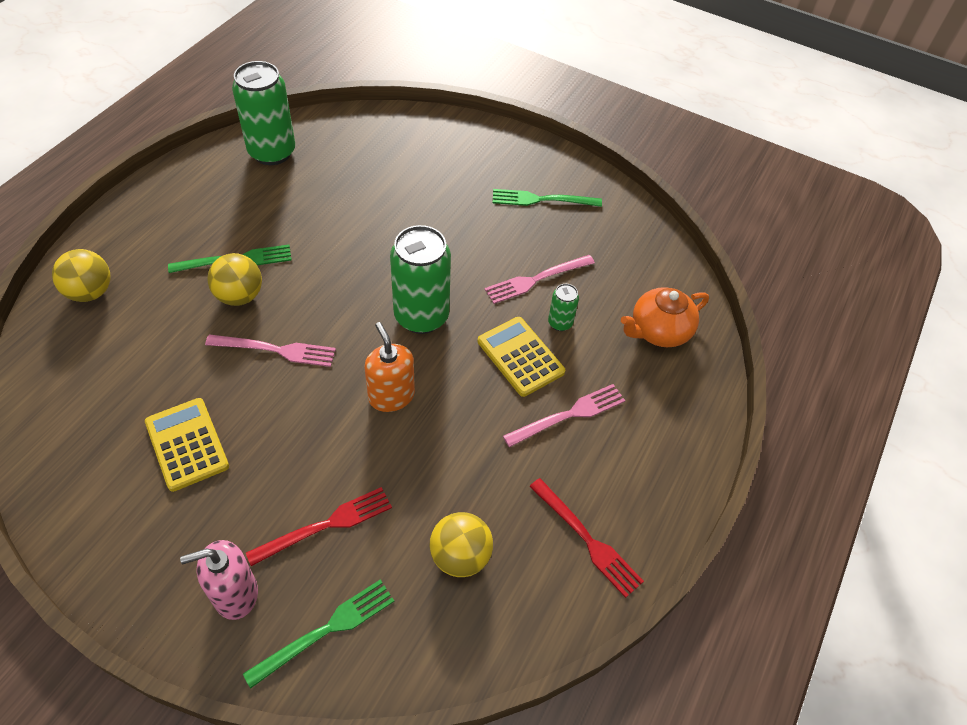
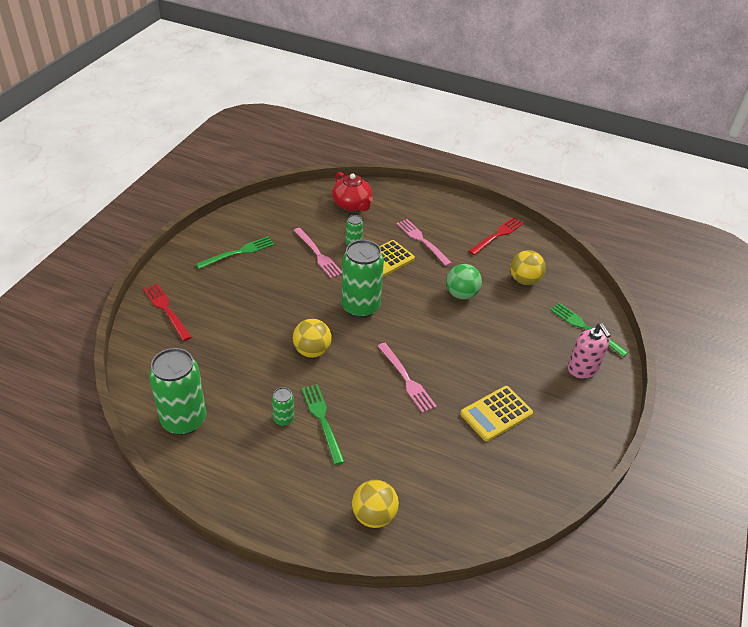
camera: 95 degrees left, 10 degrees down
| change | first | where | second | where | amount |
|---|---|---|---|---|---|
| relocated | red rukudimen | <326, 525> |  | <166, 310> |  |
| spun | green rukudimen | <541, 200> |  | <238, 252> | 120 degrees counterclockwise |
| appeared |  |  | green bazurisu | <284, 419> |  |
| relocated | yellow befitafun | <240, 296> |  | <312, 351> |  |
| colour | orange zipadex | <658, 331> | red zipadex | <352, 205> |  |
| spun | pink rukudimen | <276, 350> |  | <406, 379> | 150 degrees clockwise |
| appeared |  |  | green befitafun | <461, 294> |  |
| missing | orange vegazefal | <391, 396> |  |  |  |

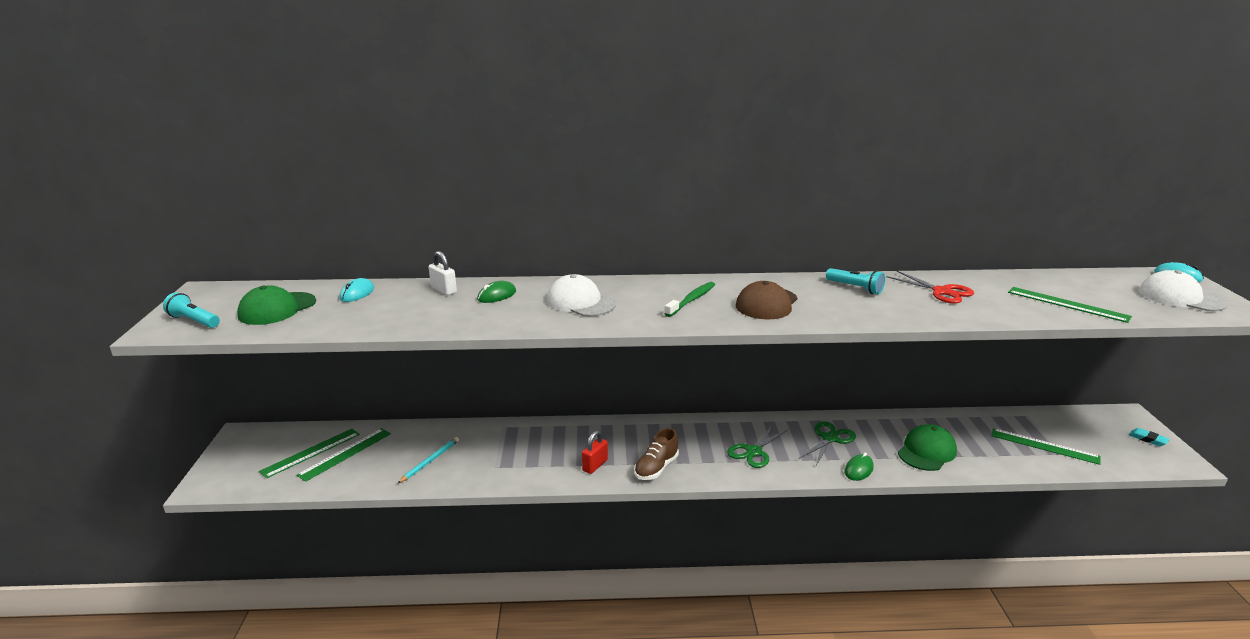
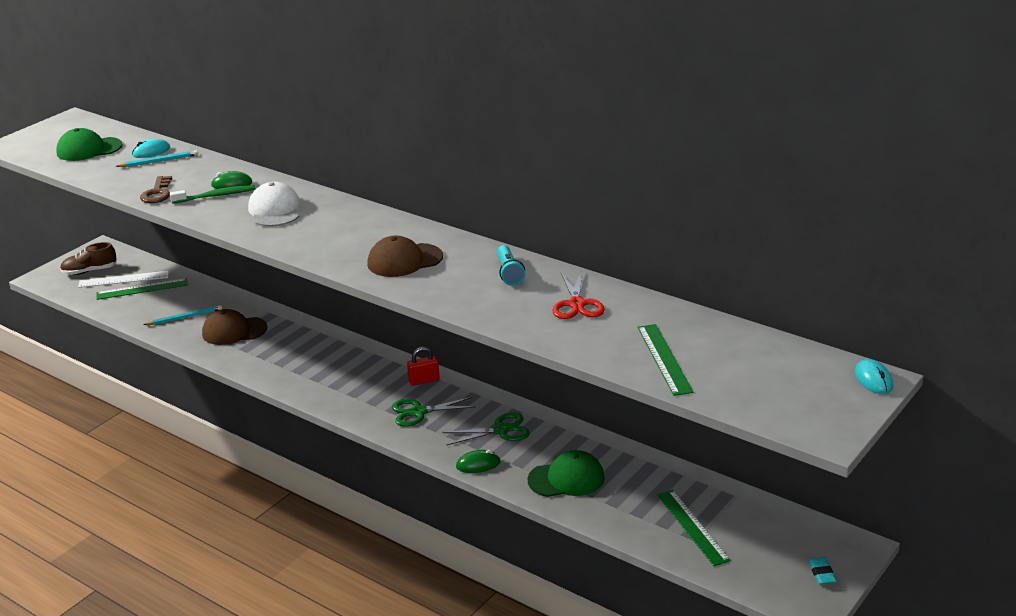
camera: 40 degrees right, 5 degrees up
| change | first | where | second | where | amount |
|---|---|---|---|---|---|
| relocated | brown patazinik | <656, 468> |  | <90, 271> |  |
| colour | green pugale | <311, 452> | white pugale | <124, 279> |  |
| appeared |  |  | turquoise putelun | <159, 161> |  |
| appeared |  |  | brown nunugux | <157, 193> |  |
| relocated | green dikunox | <691, 300> |  | <216, 196> |  |
| appeared |  |  | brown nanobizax | <234, 331> |  |
| relocated | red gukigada | <595, 465> |  | <424, 380> |  |
| missing | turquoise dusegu | <194, 321> |  |  |  |
| missing | white gukigada | <443, 290> |  |  |  |
| missing | white nanobizax | <1180, 298> |  |  |  |

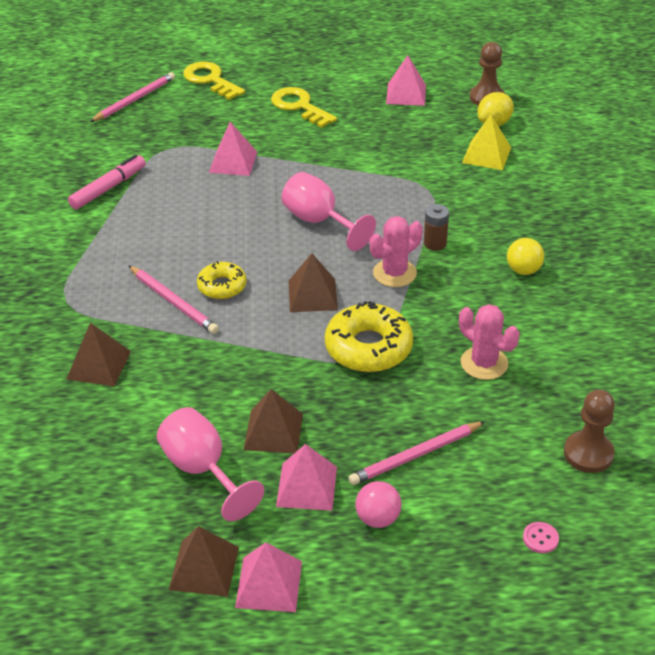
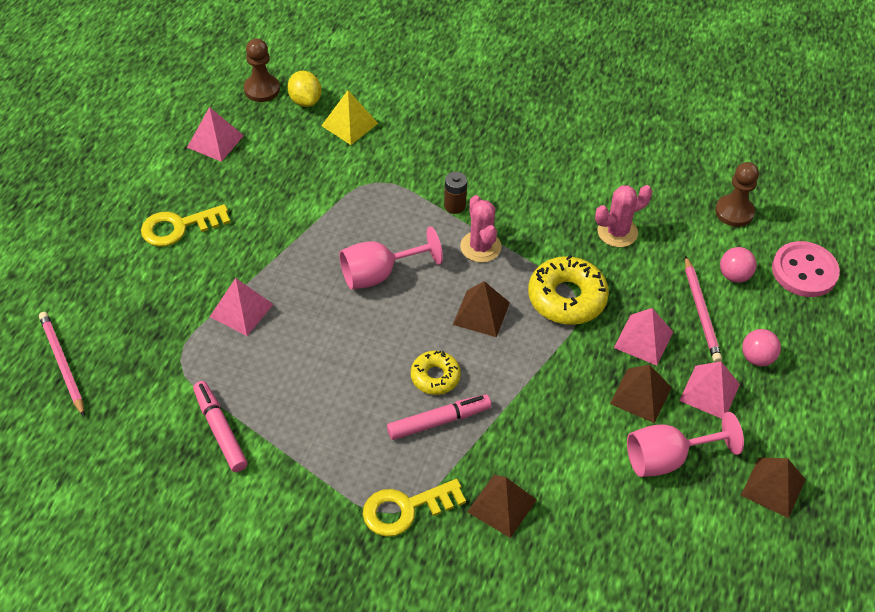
camera: 70 degrees left, 10 degrees up
| change | first | where | second | where | amount |
|---|---|---|---|---|---|
| relocated | yellow nunugux | <210, 80> |  | <405, 509> |  |
| exchanged | pink putelun | <173, 302> | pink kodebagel | <439, 421> |  |
| relocated | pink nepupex | <269, 584> |  | <643, 339> |  |
| appeared |  |  | pink befitafun | <734, 275> |  |
| size | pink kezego | <540, 538> |  | <804, 271> | x2.42 |
| missing | yellow befitafun | <523, 270> |  |  |  |

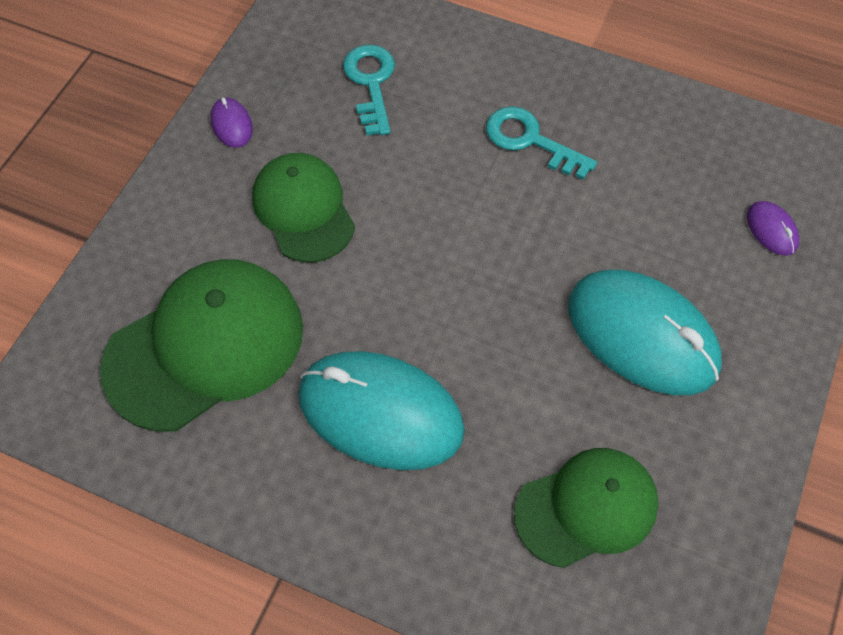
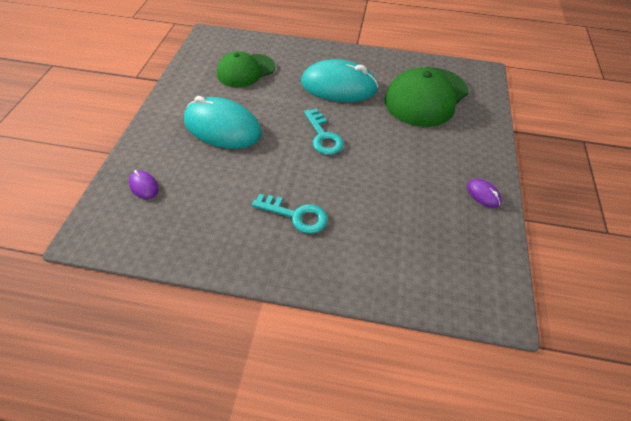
camera: 165 degrees right, 10 degrees down
| change | first | where | second | where | amount |
|---|---|---|---|---|---|
| relocated | turquoise nunugux | <371, 83> |  | <323, 136> |  |
| missing | green nanobizax | <303, 209> |  |  |  |

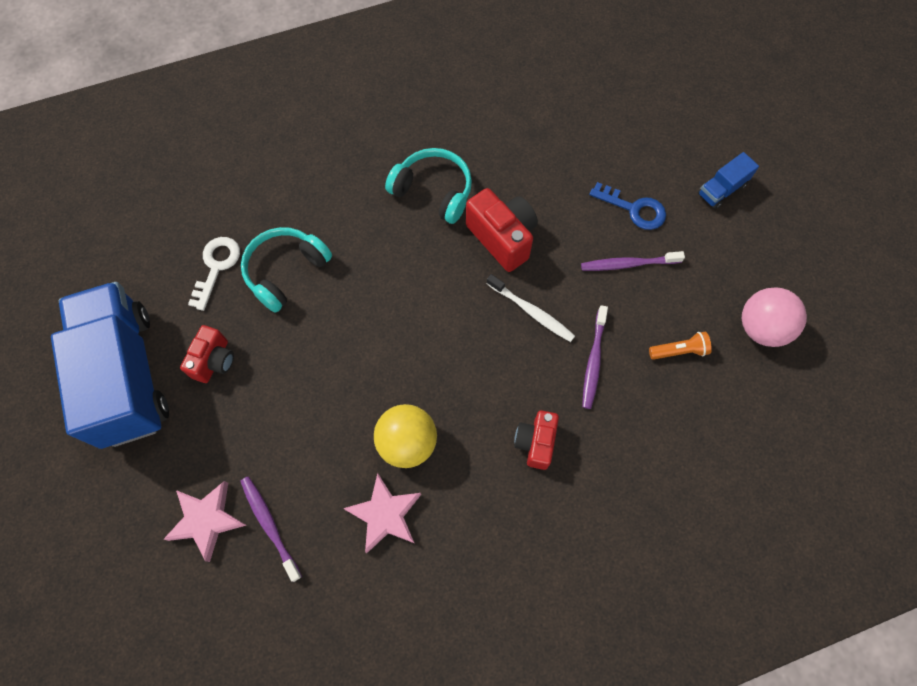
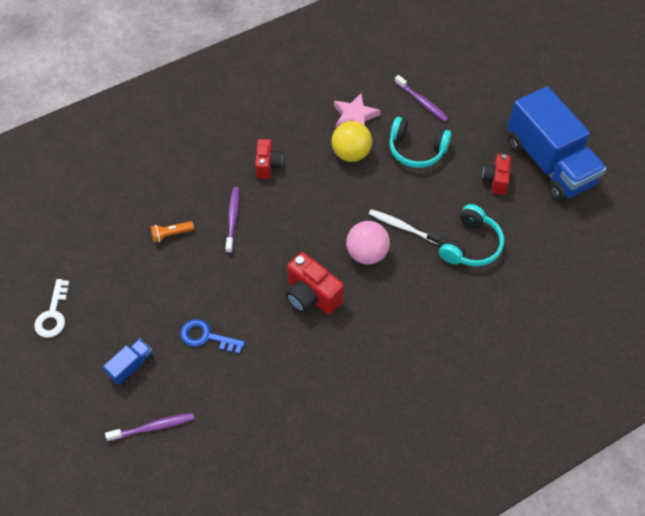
camera: 170 degrees right, 10 degrees down
| change | first | where | second | where | amount |
|---|---|---|---|---|---|
| relocated | white nunugux | <216, 267> |  | <53, 314> |  |
| relocated | purple dikunox | <628, 264> |  | <153, 427> |  |
| relocated | pink befitafun | <761, 328> |  | <367, 253> |  |
| relocated | white dikunox | <532, 312> |  | <402, 227> |  |
| relocated | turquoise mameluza | <433, 191> |  | <416, 150> |  |
| missing | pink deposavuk | <206, 520> |  |  |  |

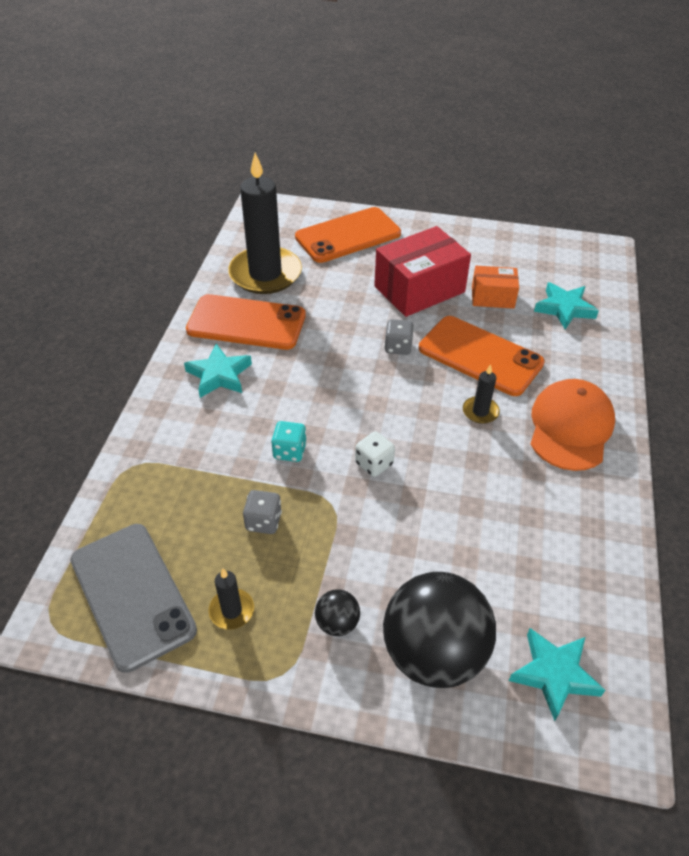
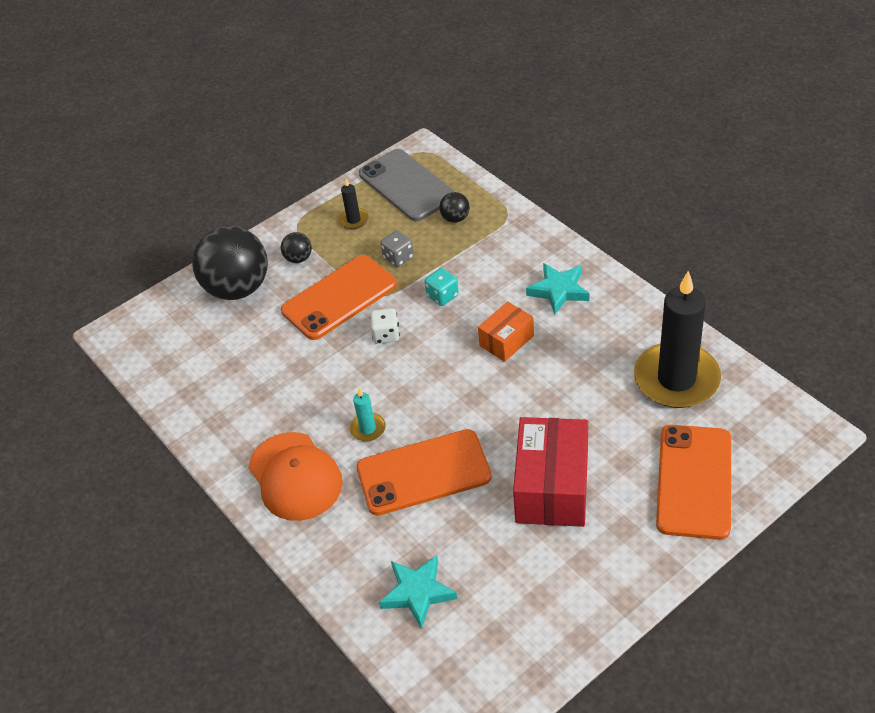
camera: 135 degrees right, 0 degrees up
| change | first | where | second | where | amount |
|---|---|---|---|---|---|
| relocated | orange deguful | <246, 322> |  | <339, 298> |  |
| colour | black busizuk | <480, 411> | turquoise busizuk | <368, 428> |  |
| spun | grey deguful | <132, 594> |  | <406, 185> | 45 degrees clockwise |
| appeared |  |  | black befitafun | <455, 218> |  |
| relocated | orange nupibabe | <492, 297> |  | <506, 341> |  |
| missing | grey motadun | <398, 347> |  |  |  |
| missing | turquoise deposavuk | <554, 674> |  |  |  |

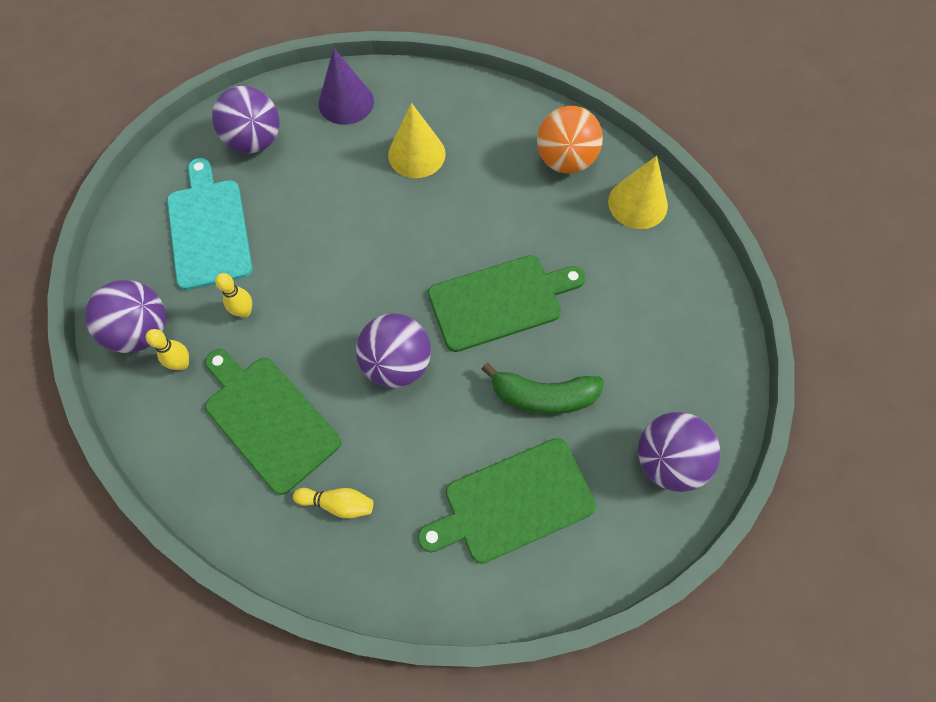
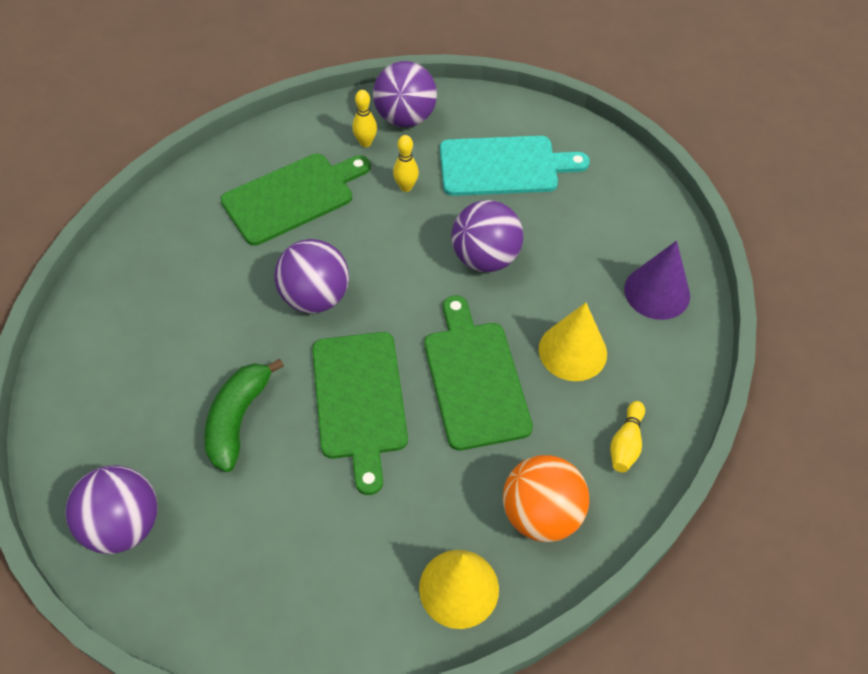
camera: 100 degrees right, 10 degrees down
| change | first | where | second | where | amount |
|---|---|---|---|---|---|
| relocated | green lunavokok | <513, 502> |  | <474, 379> |  |
| relocated | purple befitafun | <255, 141> |  | <485, 258> |  |
| relocated | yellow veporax | <338, 503> |  | <626, 443> |  |

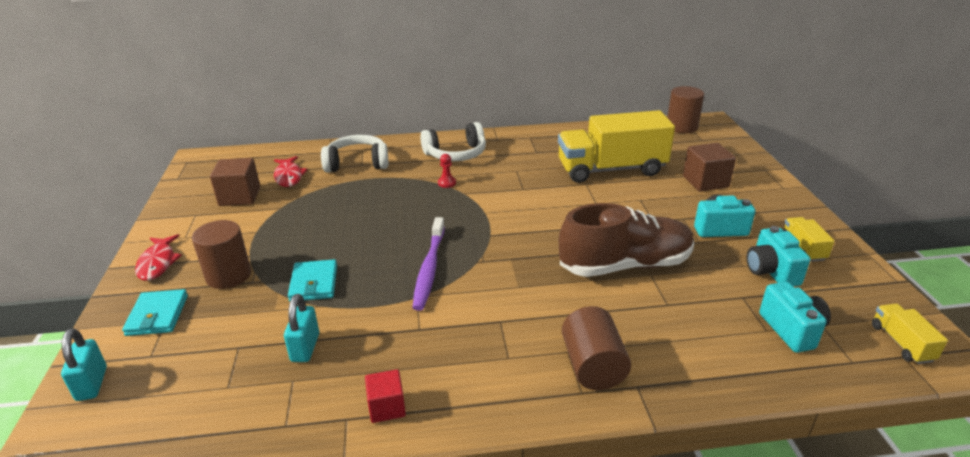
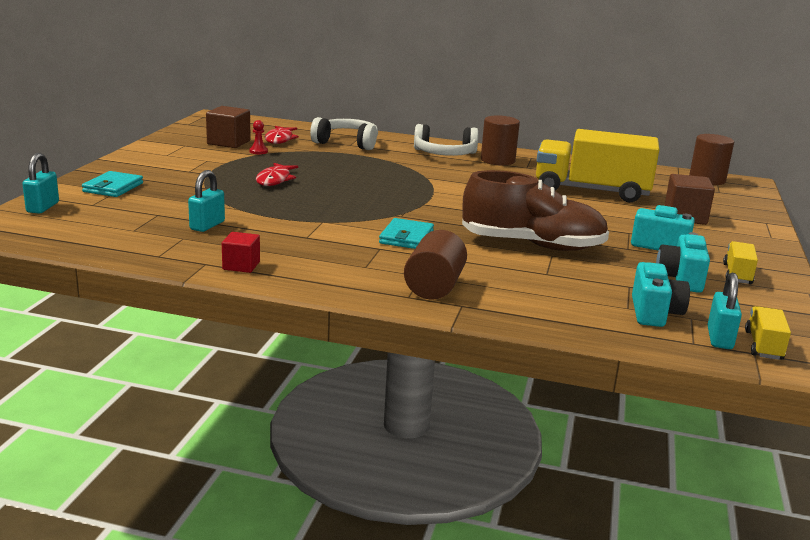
camera: 20 degrees right, 10 degrees down
| change | first | where | second | where | amount |
|---|---|---|---|---|---|
| relocated | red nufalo | <447, 183> |  | <258, 151> |  |
| relocated | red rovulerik | <158, 263> |  | <275, 180> |  |
| relocated | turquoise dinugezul | <314, 283> |  | <406, 237> |  |
| relocated | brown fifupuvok | <228, 275> |  | <497, 160> |  |
| appeared |  |  | turquoise gukigada | <719, 338> |  |
| missing | purple dikunox | <429, 269> |  |  |  |

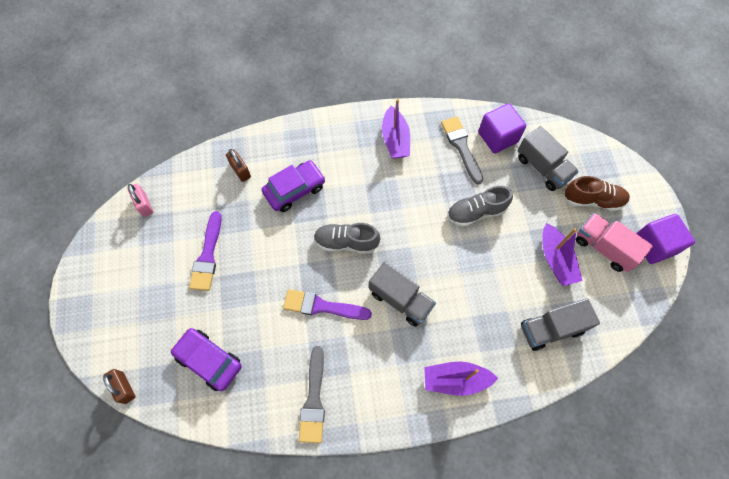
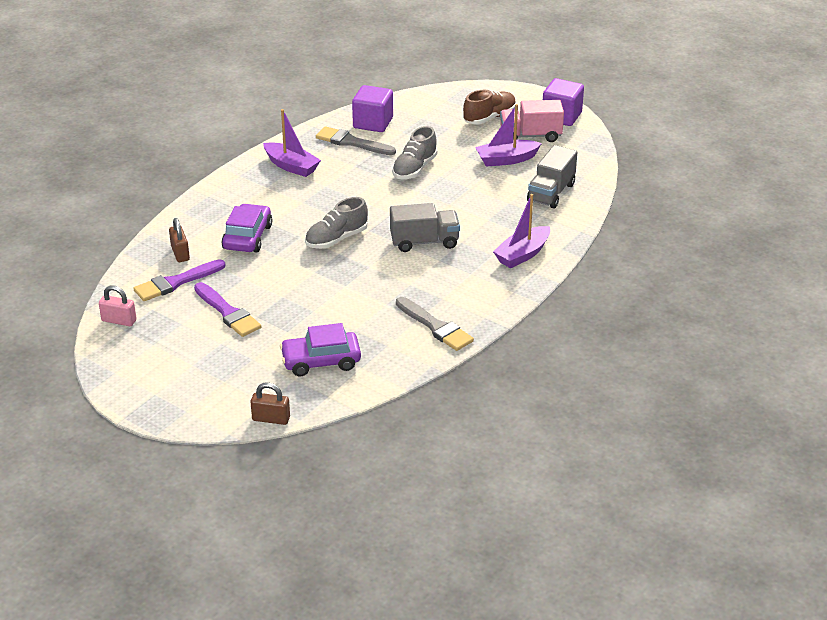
camera: 45 degrees left, 30 degrees down
| change | first | where | second | where | amount |
|---|---|---|---|---|---|
| relocated | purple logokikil | <322, 306> |  | <176, 282> |  |
| spun | brown gukigada | <240, 170> |  | <180, 253> | 60 degrees clockwise |
| spun | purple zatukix | <555, 260> |  | <506, 160> | 135 degrees clockwise |
| missing | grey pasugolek | <542, 168> |  |  |  |

